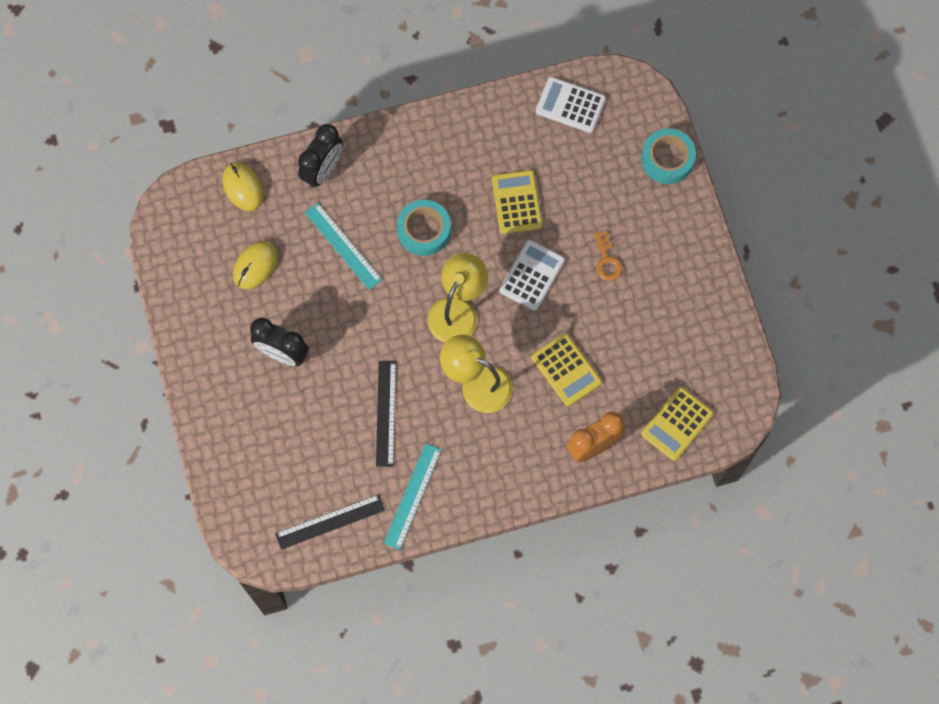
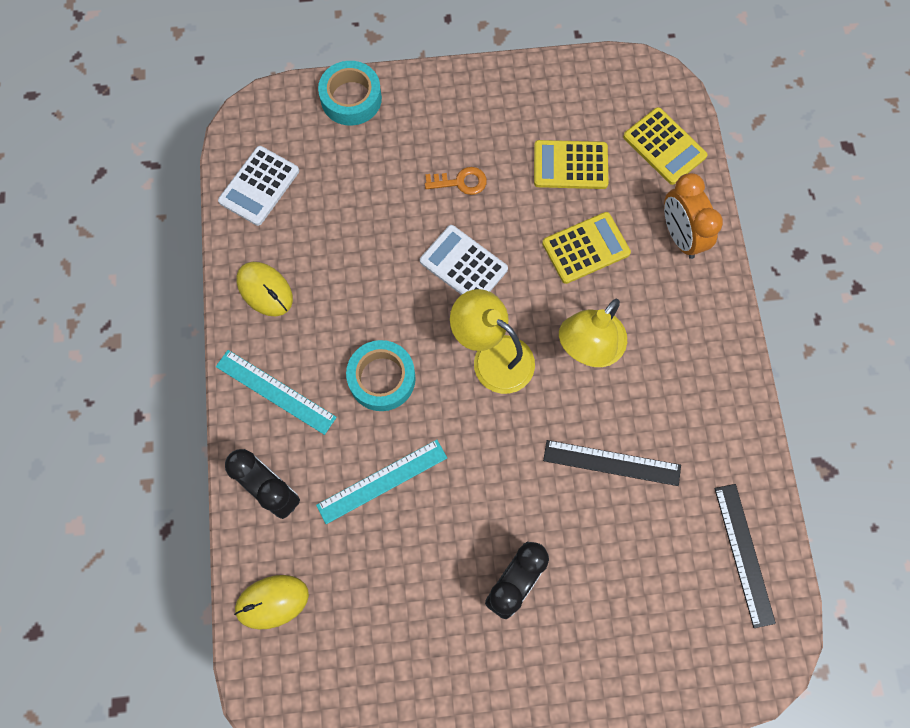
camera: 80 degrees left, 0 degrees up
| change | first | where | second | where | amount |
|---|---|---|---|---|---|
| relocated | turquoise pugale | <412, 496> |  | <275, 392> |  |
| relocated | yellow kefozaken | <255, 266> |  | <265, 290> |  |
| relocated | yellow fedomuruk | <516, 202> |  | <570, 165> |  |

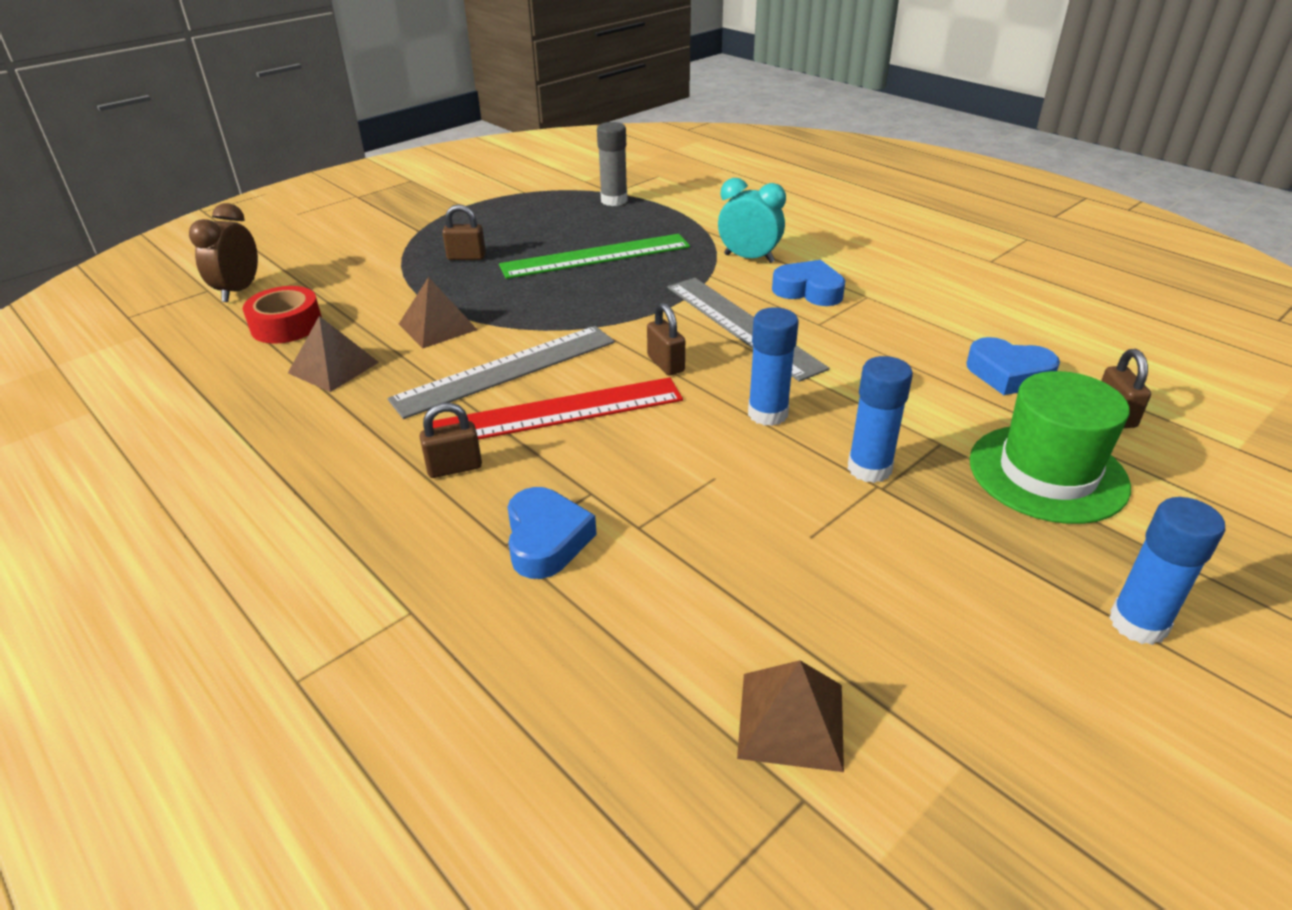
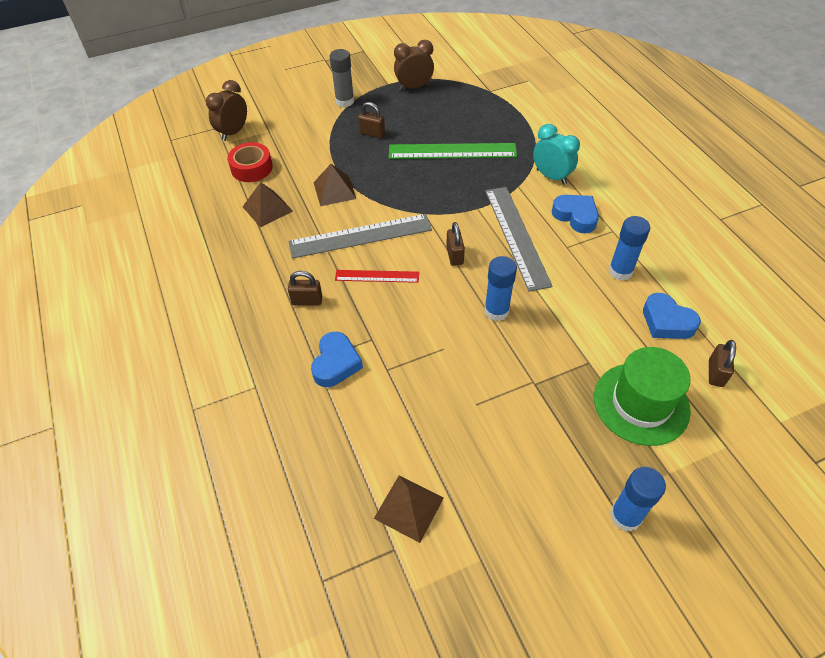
camera: 20 degrees right, 15 degrees up
| change | first | where | second | where | amount |
|---|---|---|---|---|---|
| relocated | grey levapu | <614, 200> |  | <345, 101> |  |
| size | red pugale | <558, 412> |  | <377, 276> | x0.56 |
| appeared |  |  | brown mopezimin | <414, 87> |  |
| relocated | blue levapu | <869, 468> |  | <620, 271> |  |

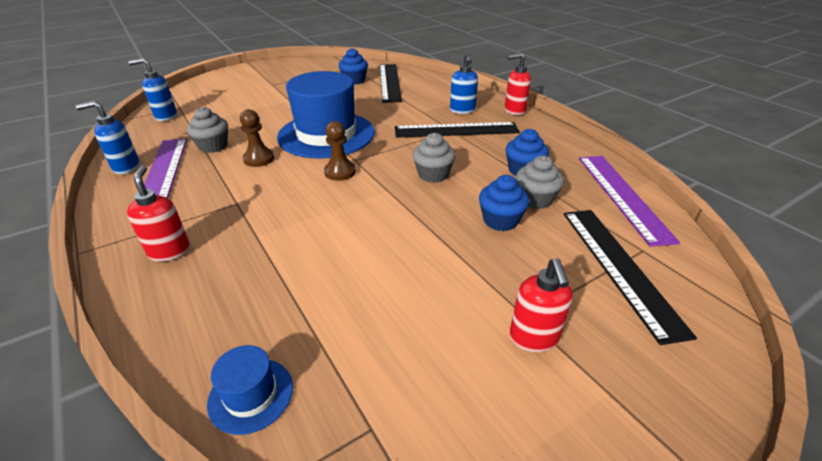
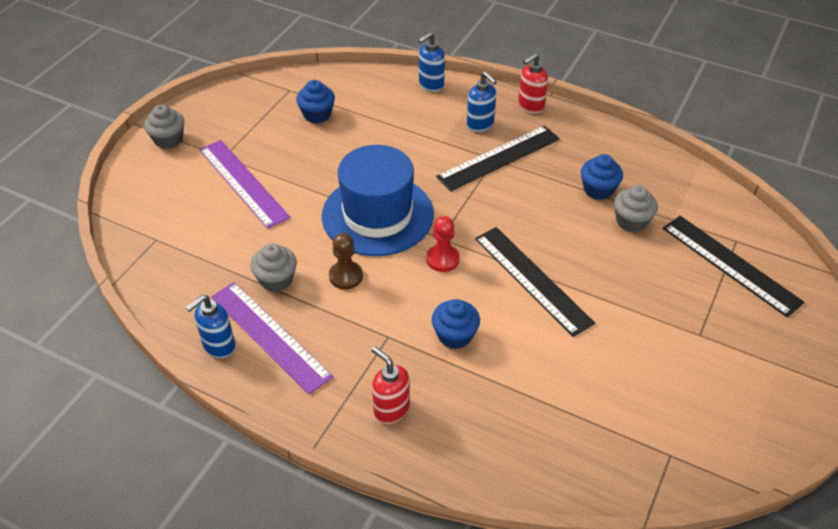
camera: 30 degrees left, 10 degrees up
| change | first | where | second | where | amount |
|---|---|---|---|---|---|
| relocated | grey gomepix | <433, 175> |  | <168, 140> |  |
| relocated | purple pugale | <622, 196> |  | <243, 183> |  |
| relocated | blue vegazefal | <166, 116> |  | <431, 85> |  |
| colour | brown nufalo | <340, 172> | red nufalo | <442, 259> |  |
| relocated | blue gomepix | <500, 220> |  | <455, 335> |  |
| relocated | black pugale | <390, 82> |  | <532, 279> |  |
| missing | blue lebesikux | <251, 395> |  |  |  |
| missing | red vegazefal | <534, 338> |  |  |  |

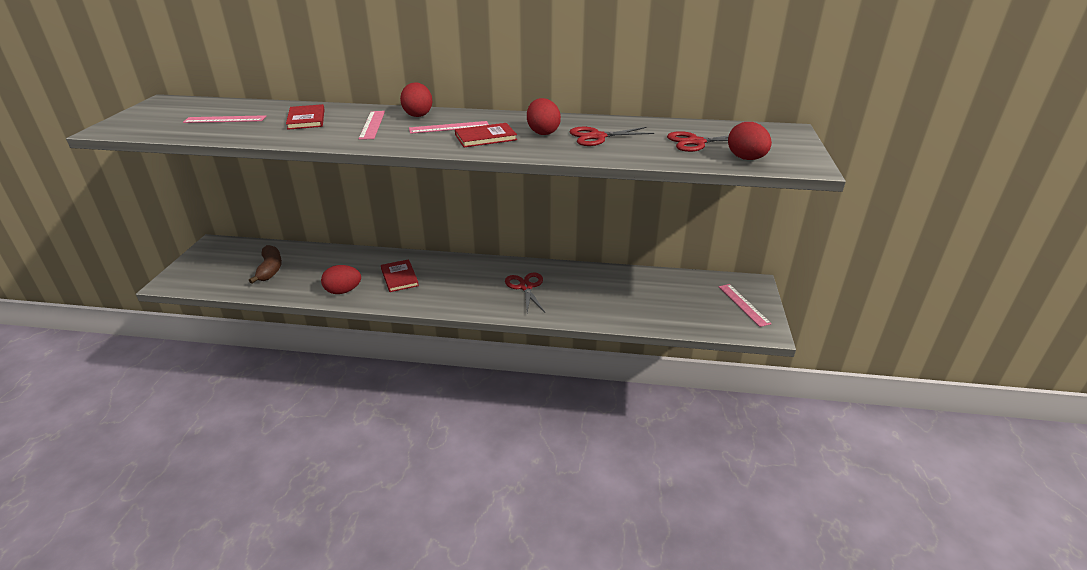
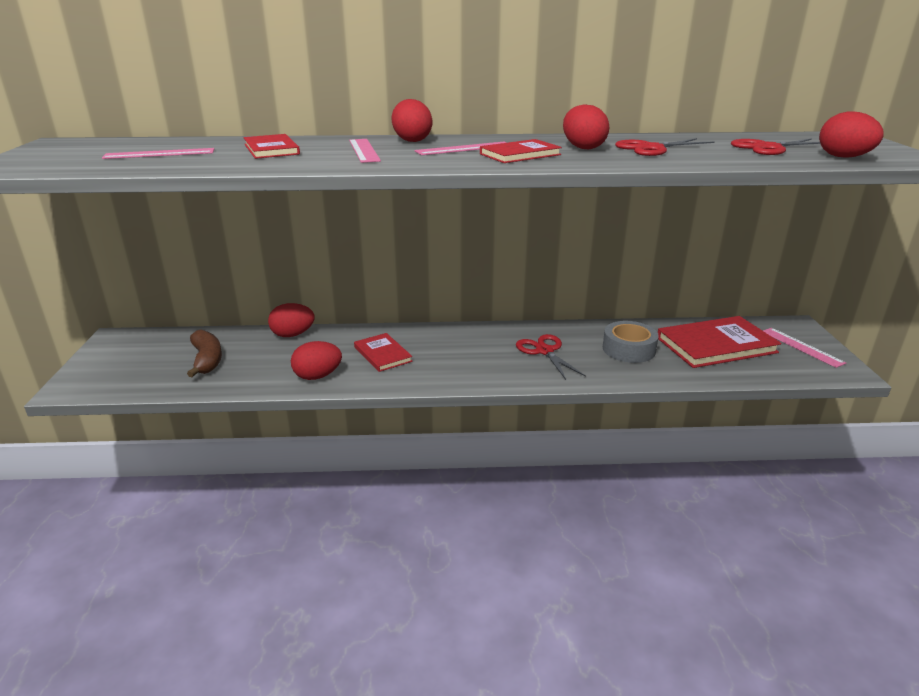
camera: 10 degrees left, 5 degrees down
| change | first | where | second | where | amount |
|---|---|---|---|---|---|
| appeared |  |  | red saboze | <293, 335> |  |
| appeared |  |  | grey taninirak | <628, 349> |  |
| appeared |  |  | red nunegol | <716, 345> |  |

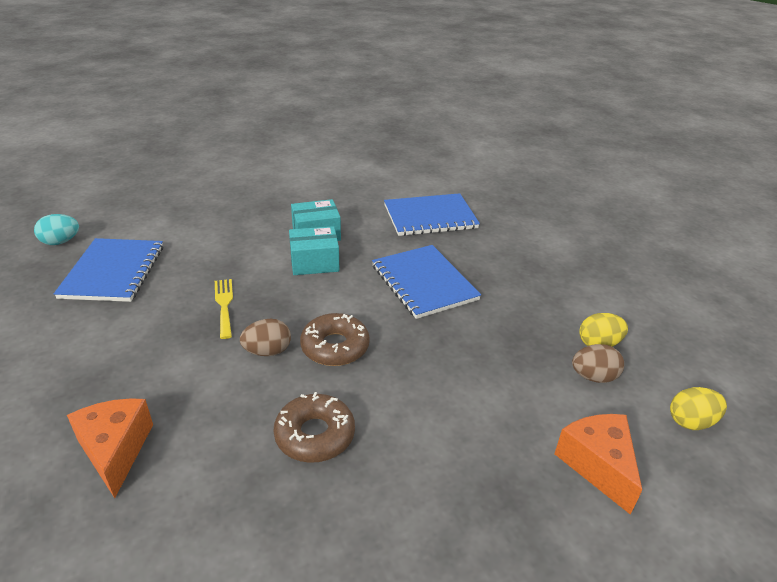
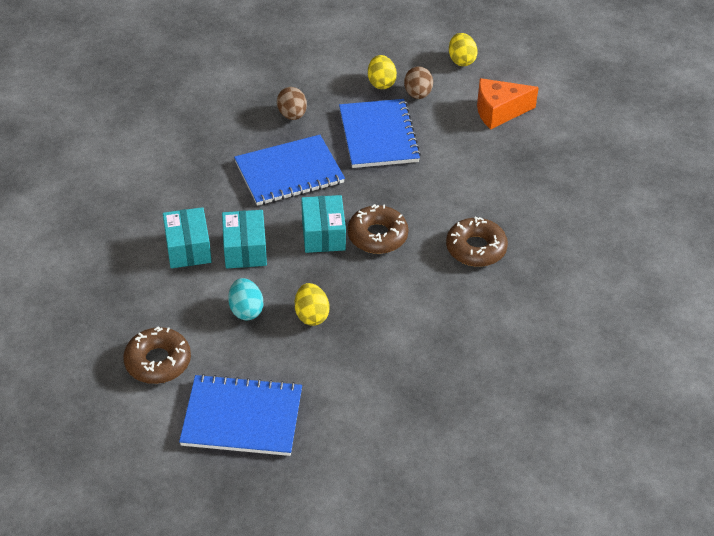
camera: 85 degrees left, 10 degrees up
| change | first | where | second | where | amount |
|---|---|---|---|---|---|
| appeared |  |  | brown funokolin | <158, 361> |  |
| relocated | turquoise saboze | <61, 242> |  | <246, 310> |  |
| relocated | brown saboze | <267, 351> |  | <292, 115> |  |
| exchanged | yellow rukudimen | <224, 305> | yellow saboze | <311, 315> |  |
| appeared |  |  | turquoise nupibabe | <323, 234> |  |
| relocated | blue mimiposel | <430, 217> |  | <378, 135> |  |
| missing | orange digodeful | <115, 450> |  |  |  |

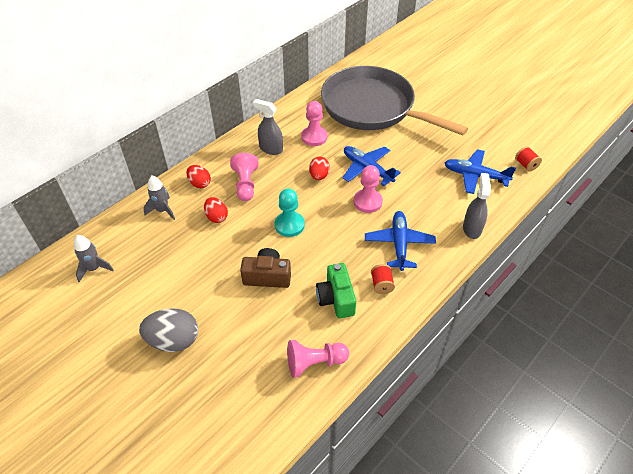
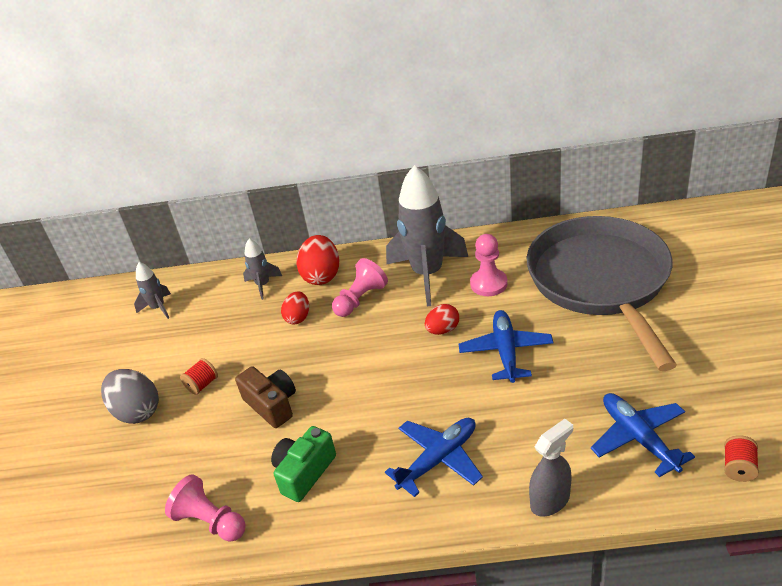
camera: 50 degrees right, 10 degrees down
| change | first | where | second | where | amount |
|---|---|---|---|---|---|
| relocated | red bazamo | <381, 285> |  | <202, 384> |  |
| size | red saboze | <199, 183> |  | <321, 276> | x1.63 |
| exchanged | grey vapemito | <271, 149> | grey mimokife | <427, 274> |  |
| missing | turquoise nufalo | <289, 225> |  |  |  |
| missing | pink nufalo | <367, 202> |  |  |  |

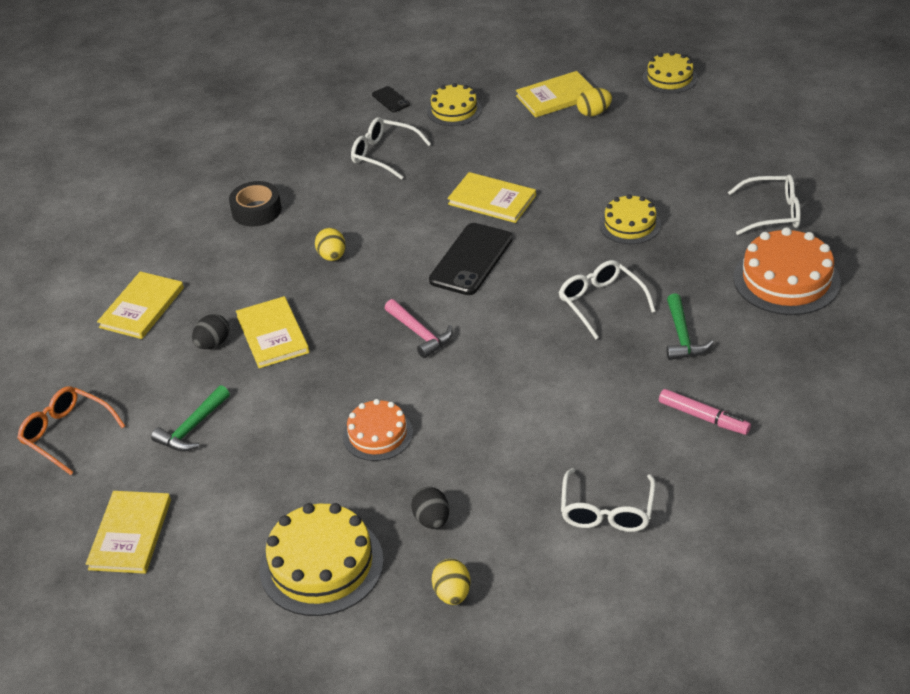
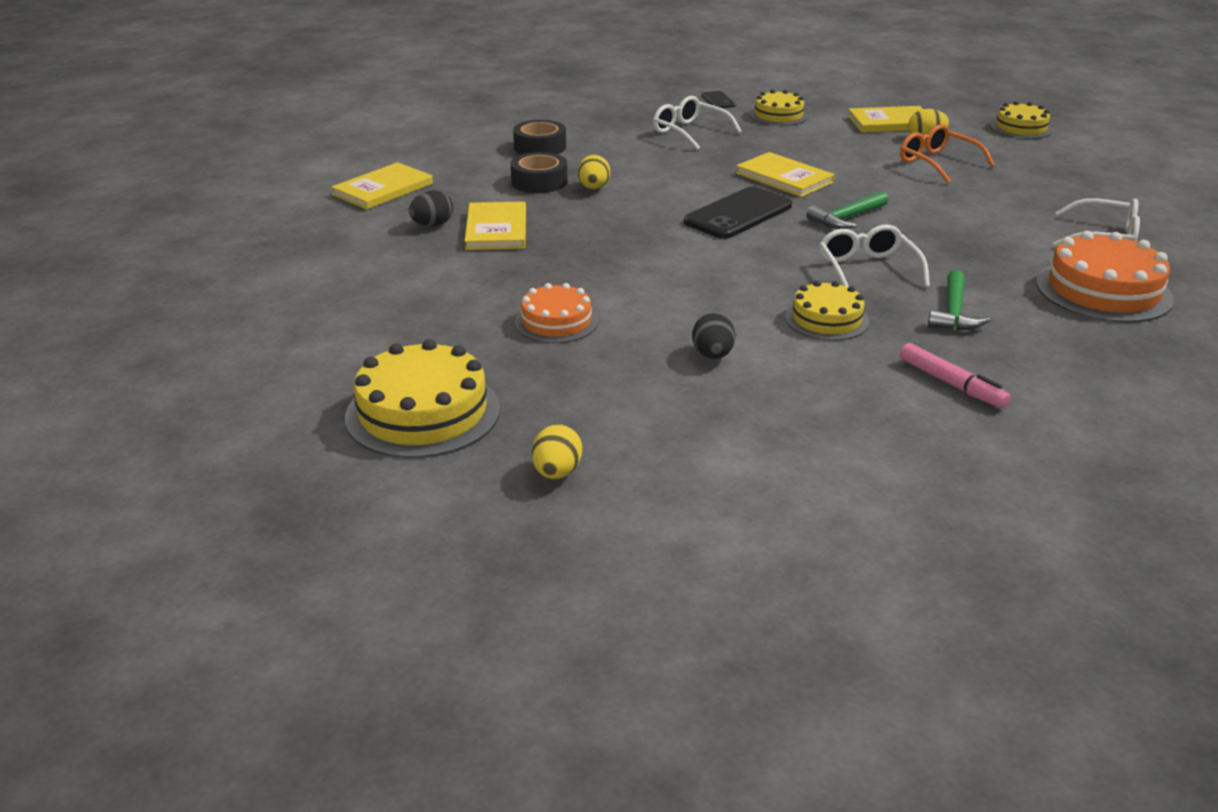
camera: 15 degrees right, 10 degrees down
| change | first | where | second | where | amount |
|---|---|---|---|---|---|
| appeared |  |  | black taninirak | <539, 182> |  |
| relocated | black saboze | <432, 520> |  | <712, 355> |  |
| relocated | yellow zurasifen | <630, 224> |  | <826, 319> |  |
| relocated | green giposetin | <192, 428> |  | <847, 218> |  |
| relocated | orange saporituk | <66, 434> |  | <937, 163> |  |
| missing | yellow nunegol | <130, 534> |  |  |  |
| missing | pink giposetin | <420, 334> |  |  |  |
| missing | white saporituk | <607, 511> |  |  |  |

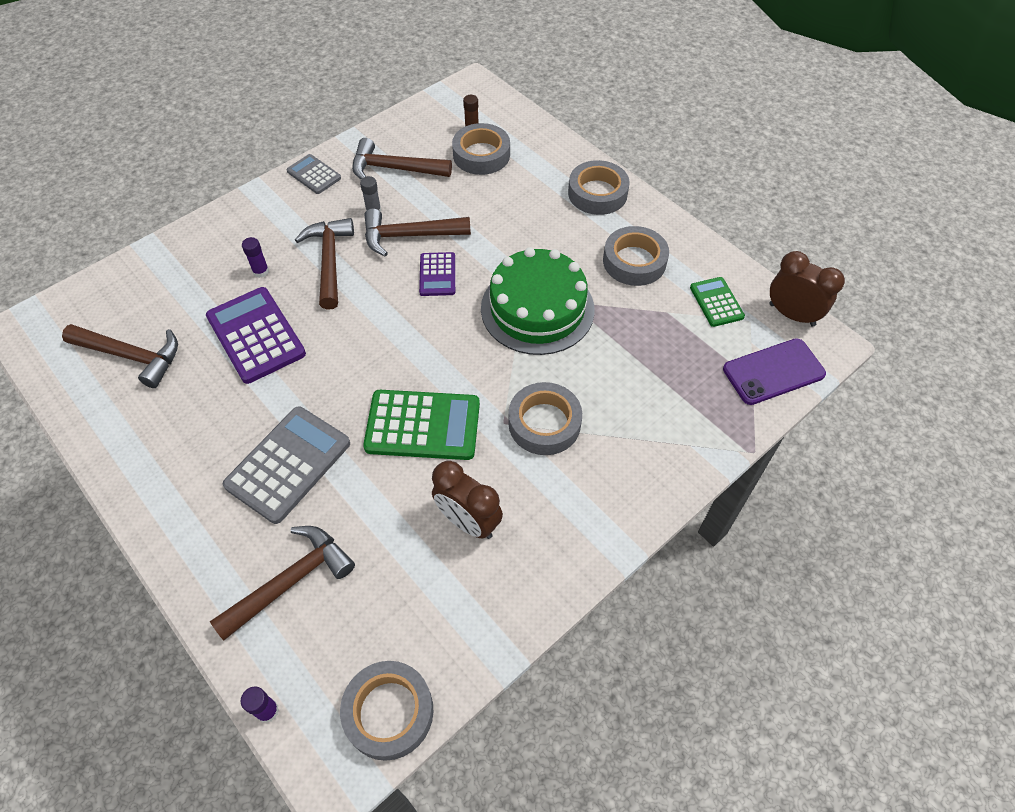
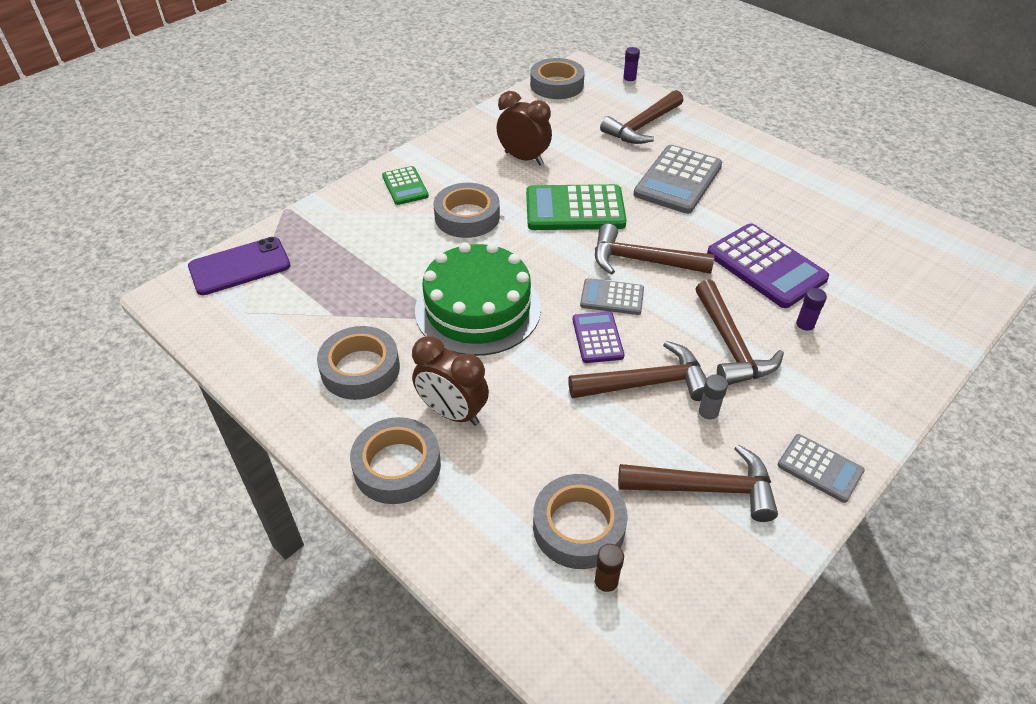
camera: 175 degrees right, 10 degrees down
| change | first | where | second | where | amount |
|---|---|---|---|---|---|
| relocated | green fedomuruk | <716, 302> |  | <405, 186> |  |
| relocated | brown mopezimin | <791, 315> |  | <452, 413> |  |
| appeared |  |  | grey fedomuruk | <612, 297> |  |
| relocated | brown giposetin | <131, 356> |  | <642, 261> |  |

